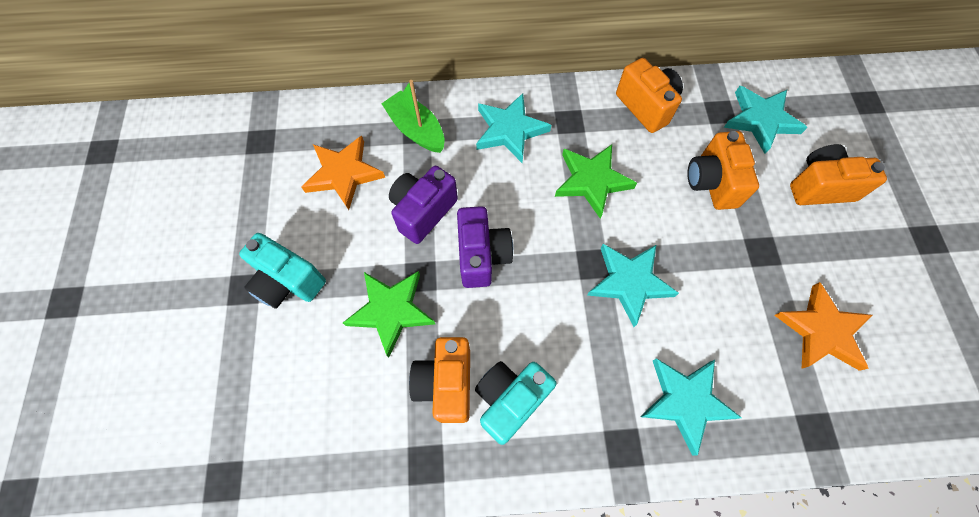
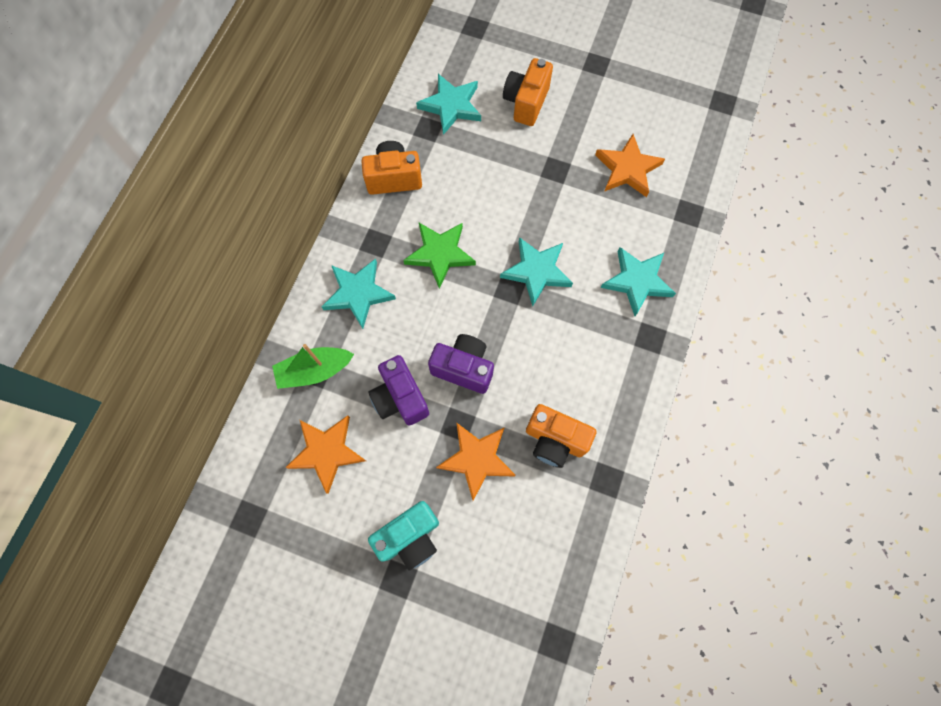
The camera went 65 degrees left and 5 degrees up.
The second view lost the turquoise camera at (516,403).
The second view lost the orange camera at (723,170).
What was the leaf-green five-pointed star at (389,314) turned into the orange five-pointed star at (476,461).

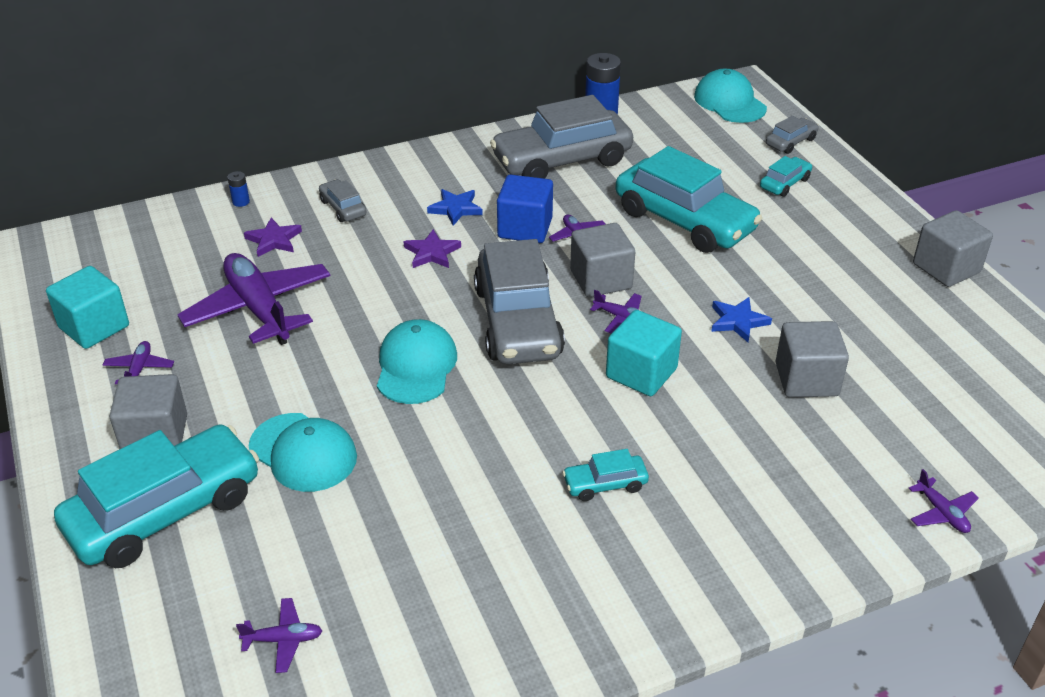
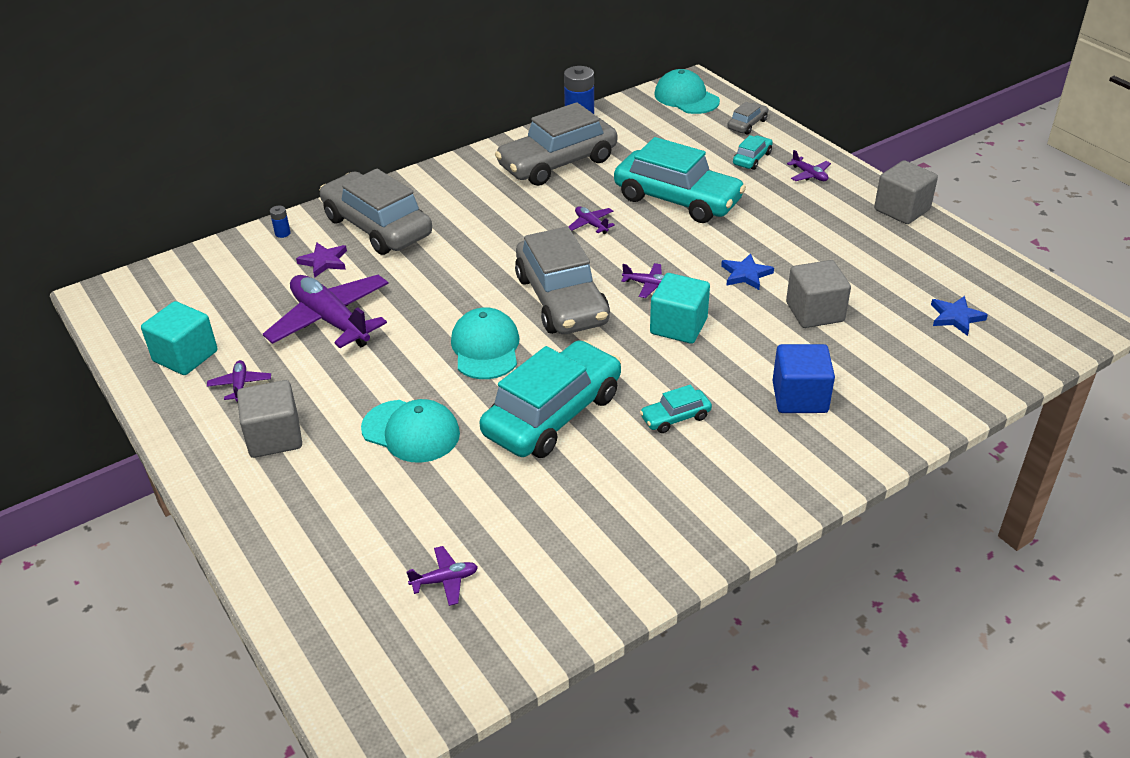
The camera went 10 degrees left and 0 degrees up.
The second view lost the royal purple five-pointed star at (432,248).
The second view lost the gray solid cube at (602,260).
The turquoise toy car ended up elsewhere, having gone from (156,496) to (550,399).
The royal blue five-pointed star ended up elsewhere, having gone from (455,207) to (959,316).
The royal blue solid cube ended up elsewhere, having gone from (525,209) to (804,378).
The royal purple plane ended up elsewhere, having gone from (943,501) to (809,165).
The size of the gray toy car at (342,200) changed by a factor of 2.27.

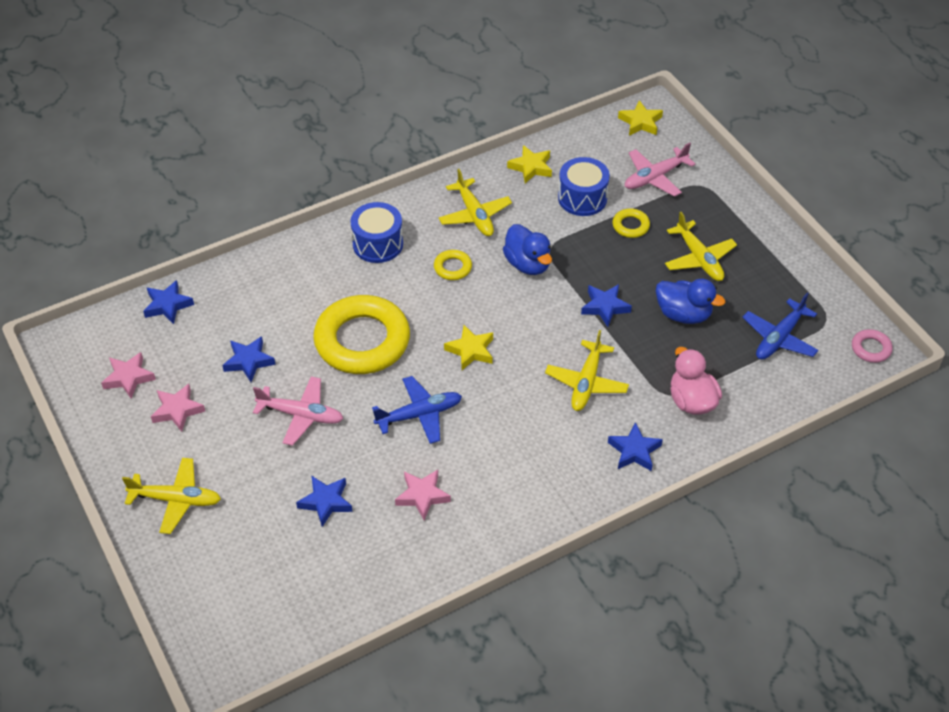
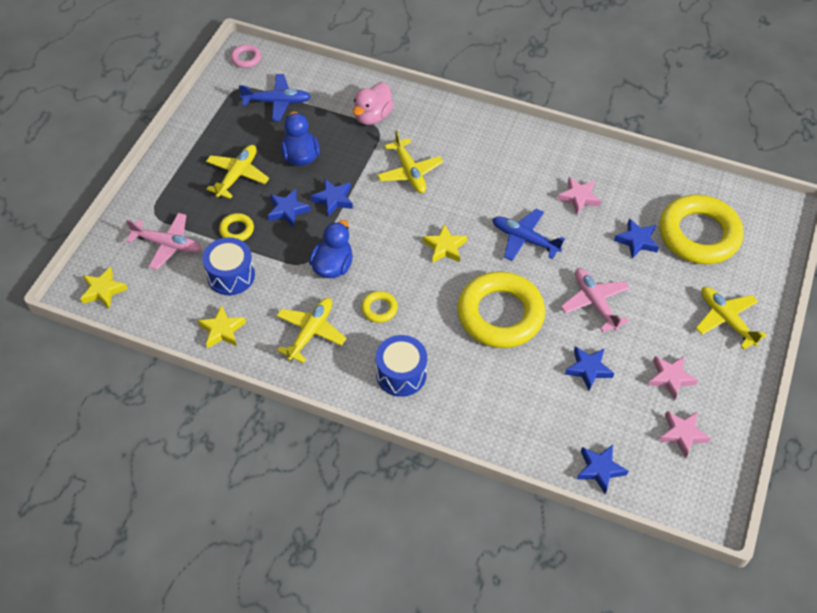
The camera went 130 degrees left and 5 degrees up.
The second view gained the yellow ring at (701,229).
The royal blue five-pointed star ended up elsewhere, having gone from (635,446) to (289,208).
The yellow plane at (587,370) ended up facing another way, 90 degrees clockwise from before.

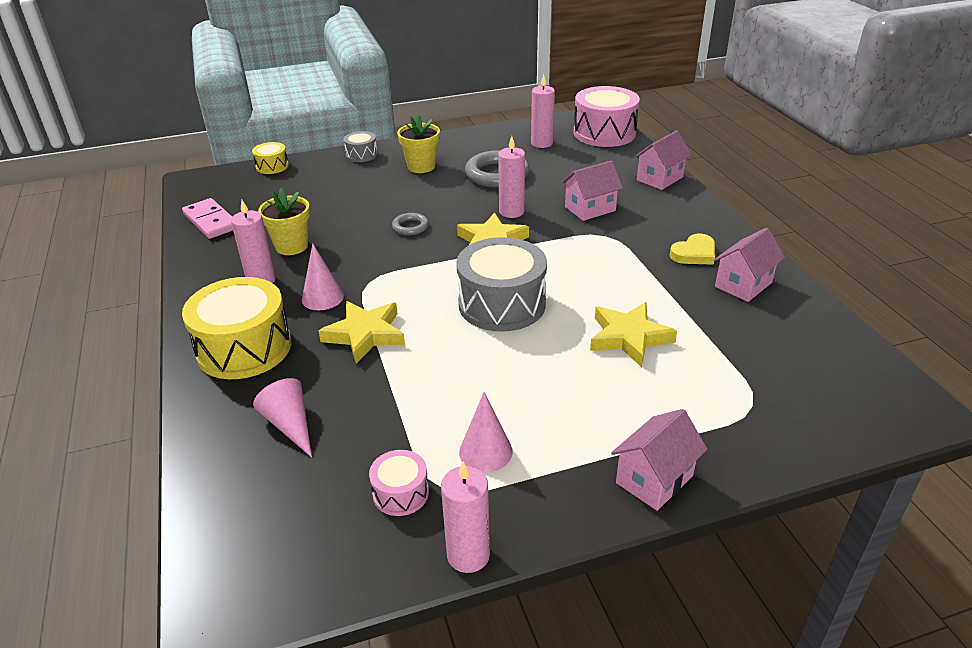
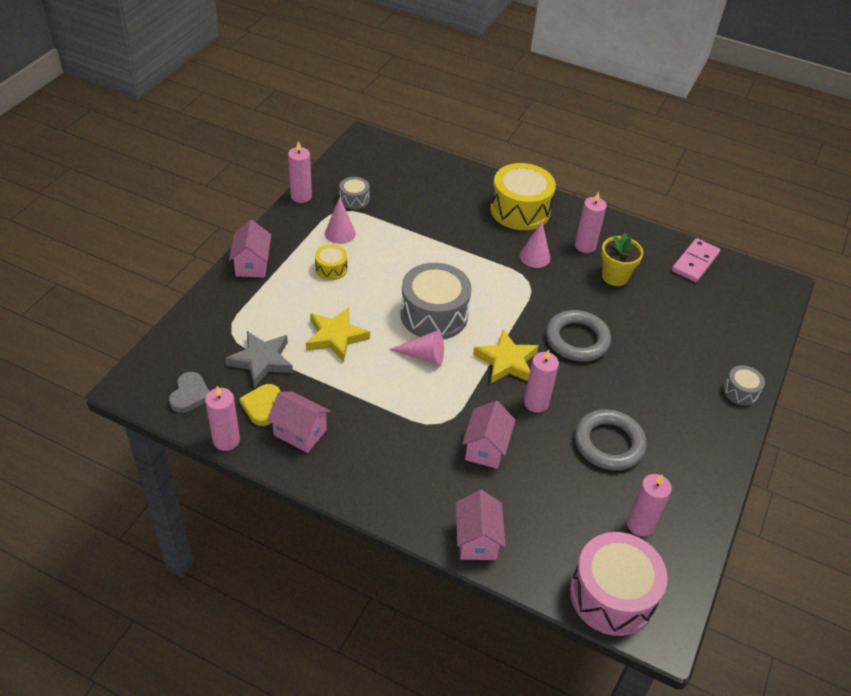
The camera went 130 degrees right and 10 degrees up.
The second view lost the yellow five-pointed star at (361,332).
The second view lost the yellow plant pot at (418,144).
The second view gained the gray heart shape at (189,392).
The second view gained the rosy pillar candle at (222,418).
The second view gained the gray five-pointed star at (259,359).
The yellow drum ended up elsewhere, having gone from (270,158) to (331,262).
The rosy solid cone ended up elsewhere, having gone from (282,417) to (416,347).
The yellow heart shape ended up elsewhere, having gone from (692,249) to (260,405).
What was the rosy drum at (399,483) turned into the gray drum at (354,193).
The rosy domino piece at (207,218) ended up facing another way, 60 degrees counterclockwise from before.
The rosy cottage at (749,265) ended up facing another way, 60 degrees counterclockwise from before.
The size of the gray ring at (410,224) changed by a factor of 1.95.

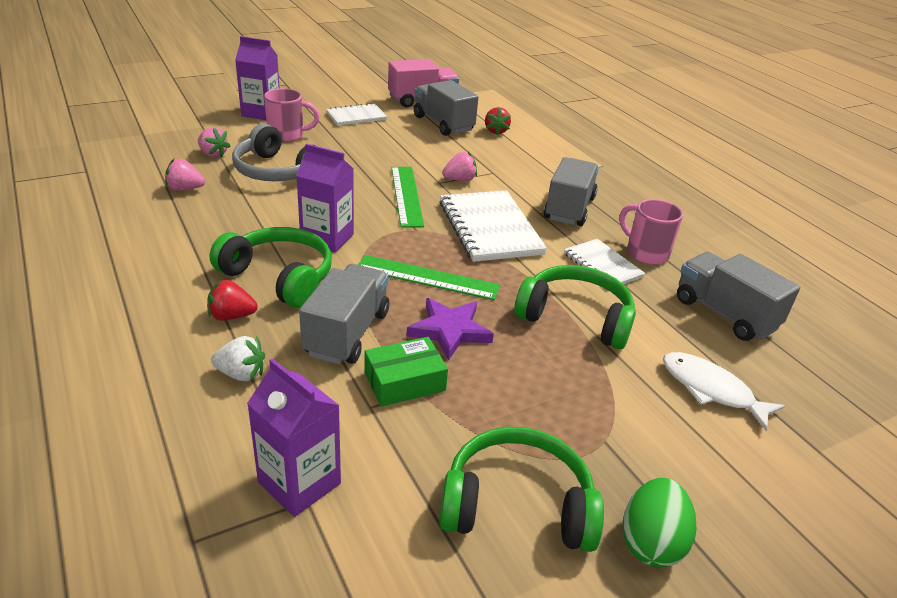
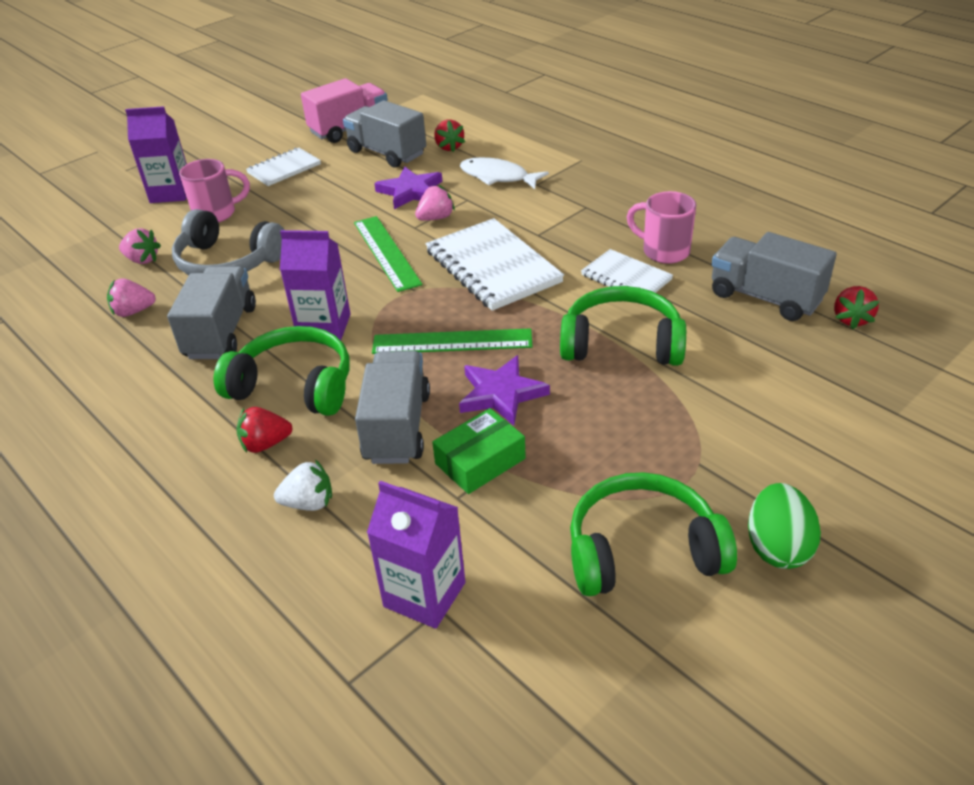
The camera went 10 degrees left and 5 degrees up.
The second view gained the royal purple five-pointed star at (408,188).
The second view gained the crimson strawberry at (856,307).
The gray lorry ended up elsewhere, having gone from (571,191) to (211,312).
The pure white fish figure ended up elsewhere, having gone from (724,391) to (504,173).

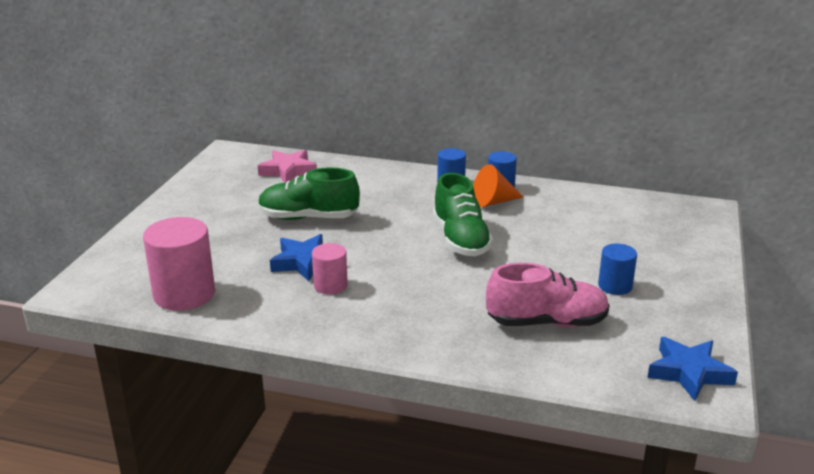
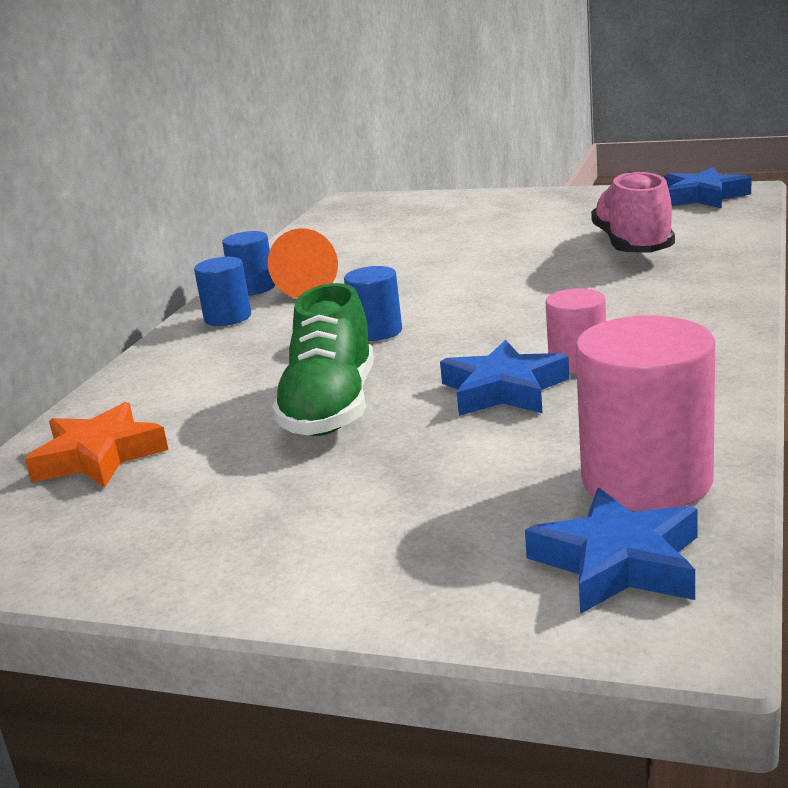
The camera went 85 degrees left and 5 degrees down.
The second view lost the leaf-green sneaker at (463,214).
The second view gained the royal blue five-pointed star at (611,551).
The royal blue cylinder ended up elsewhere, having gone from (617,269) to (373,303).
What was the rosy five-pointed star at (287,166) turned into the orange five-pointed star at (97,444).

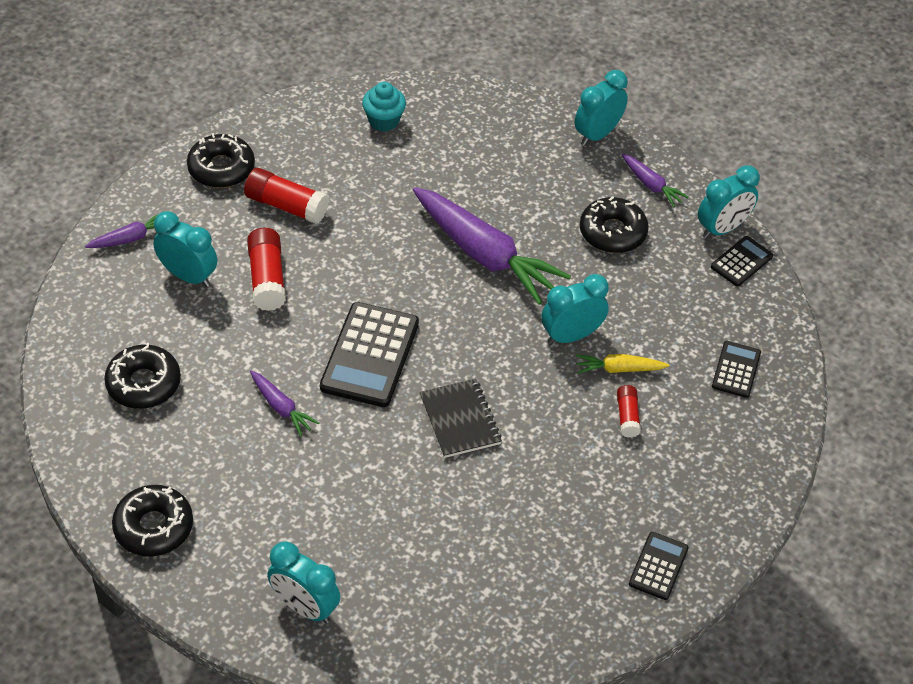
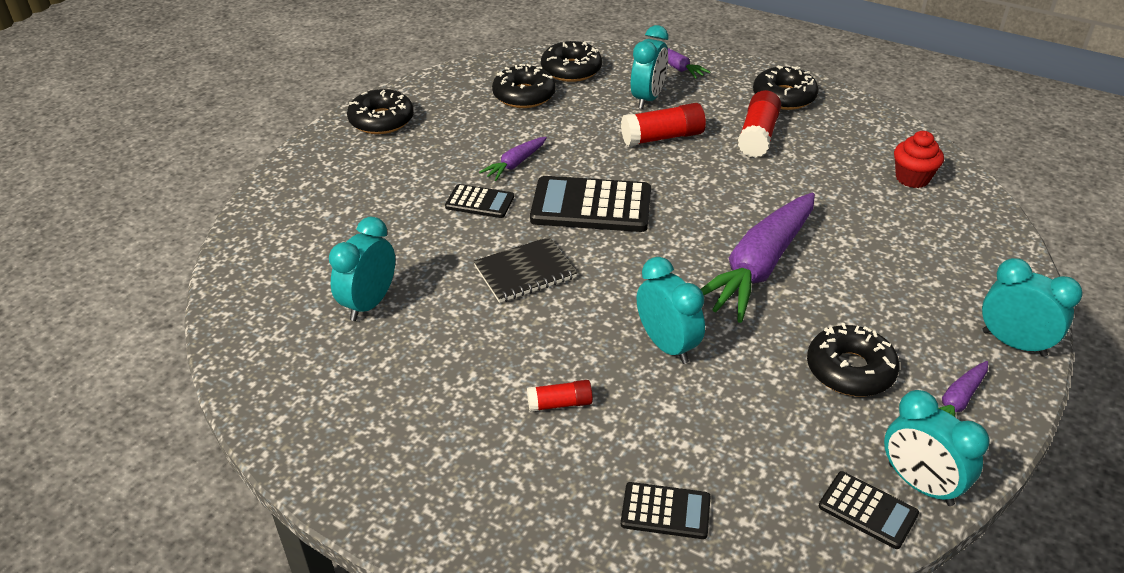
The camera went 85 degrees right and 10 degrees down.
The second view lost the yellow carrot at (622,364).
The second view gained the ebony glazed donut at (571,61).
The turquoise alarm clock ended up elsewhere, having gone from (303,582) to (362,269).
The ebony calculator ended up elsewhere, having gone from (659,566) to (479,201).
What was the turquoise cupcake at (384,107) turned into the crimson cupcake at (919,159).

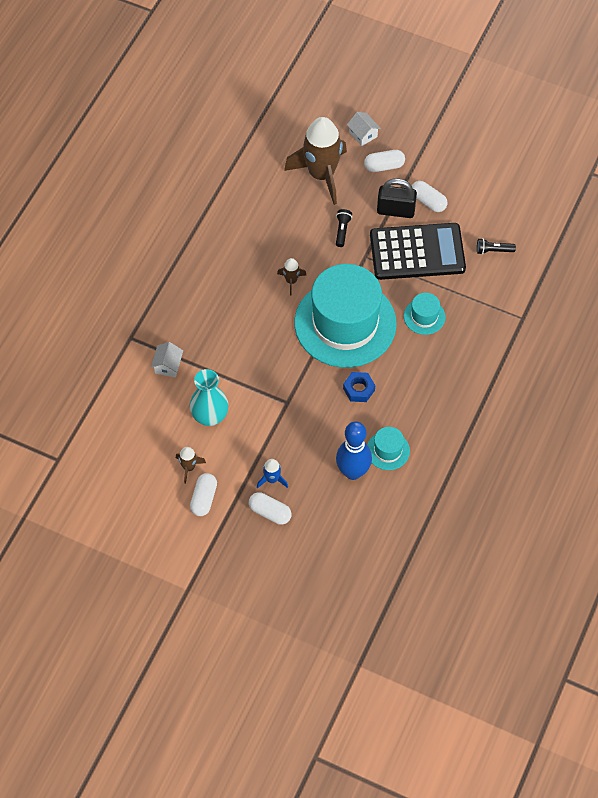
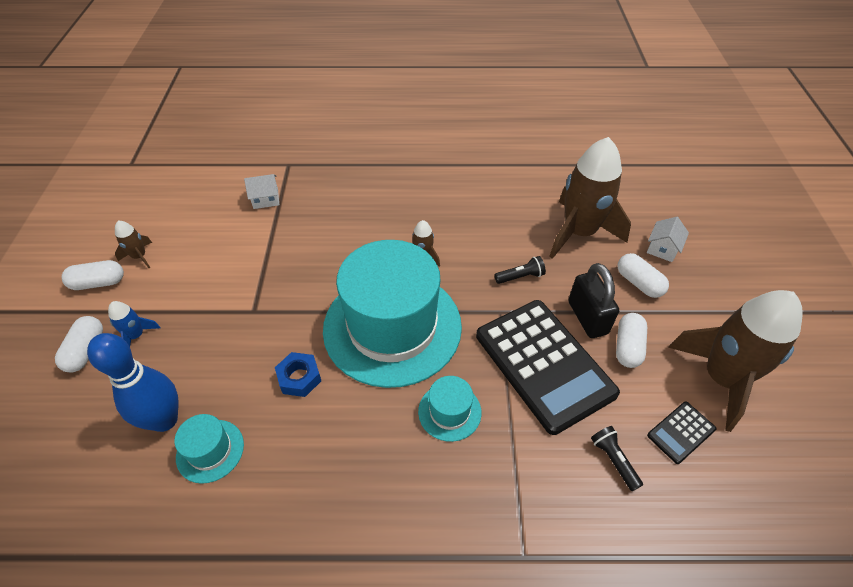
The camera went 65 degrees right and 10 degrees down.
The second view lost the turquoise flower vase at (209,397).
The second view gained the ebony calculator at (681,433).
The second view gained the dark brown rocket at (735,361).

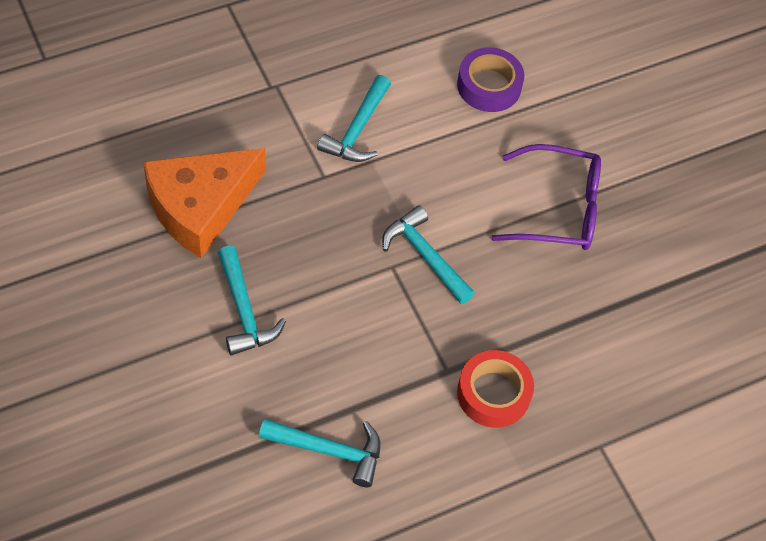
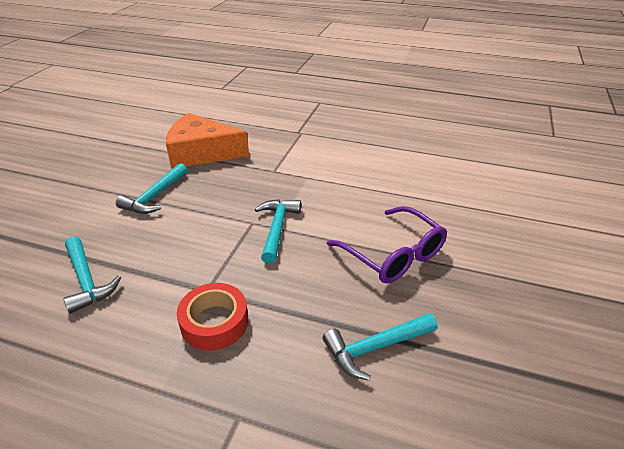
The camera went 50 degrees right and 20 degrees down.
The second view lost the royal purple roll of tape at (490,79).
The turquoise carpenter's hammer ended up elsewhere, having gone from (354,118) to (380,346).

